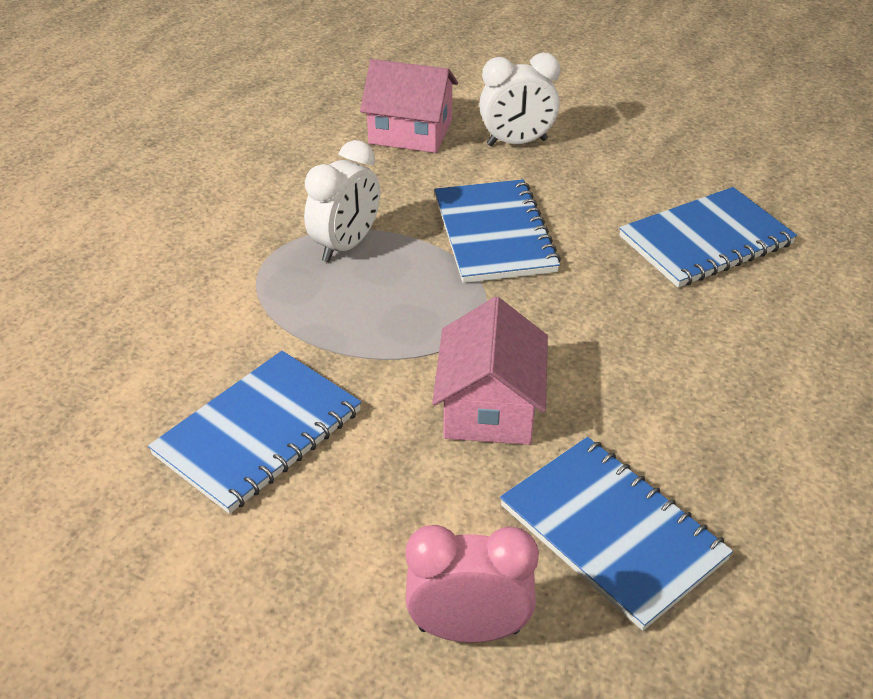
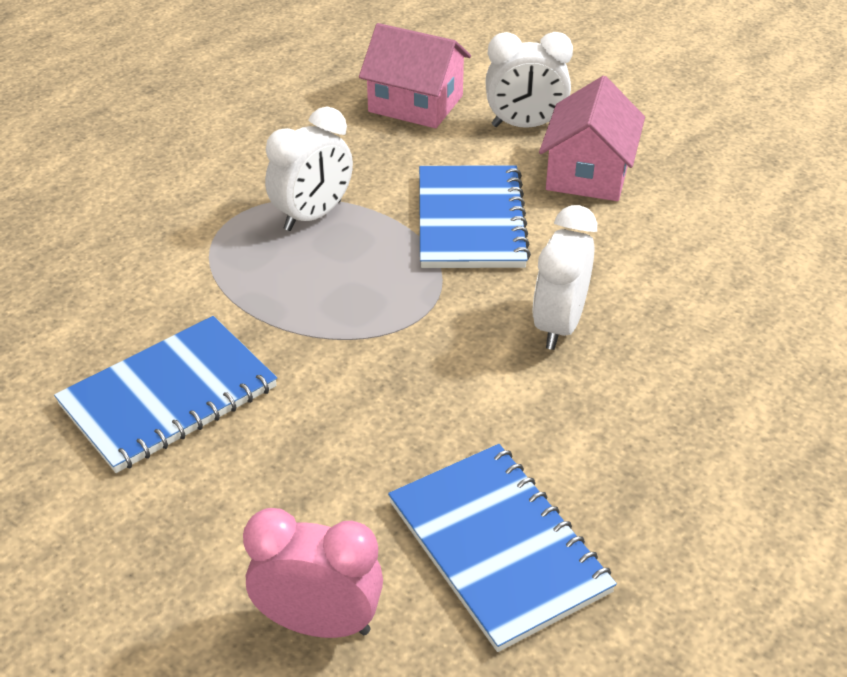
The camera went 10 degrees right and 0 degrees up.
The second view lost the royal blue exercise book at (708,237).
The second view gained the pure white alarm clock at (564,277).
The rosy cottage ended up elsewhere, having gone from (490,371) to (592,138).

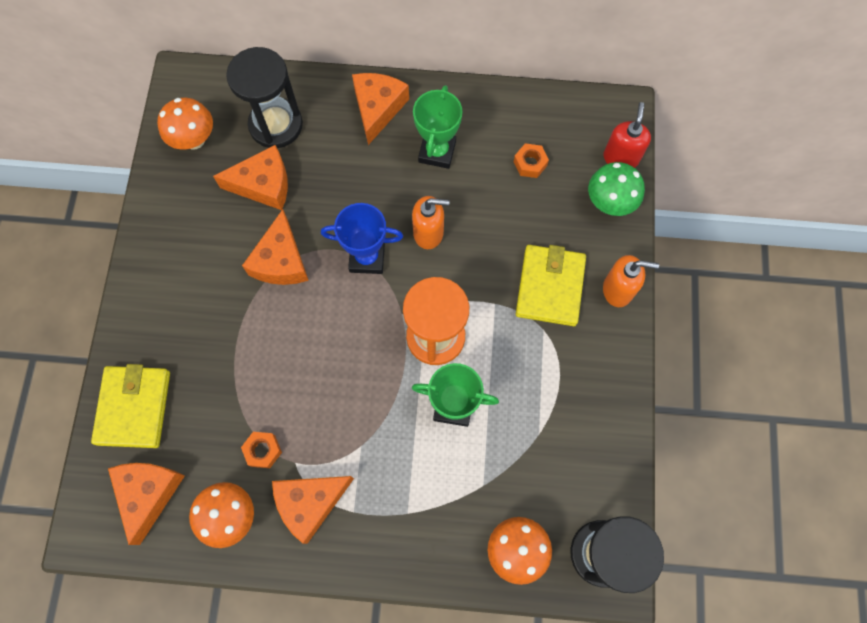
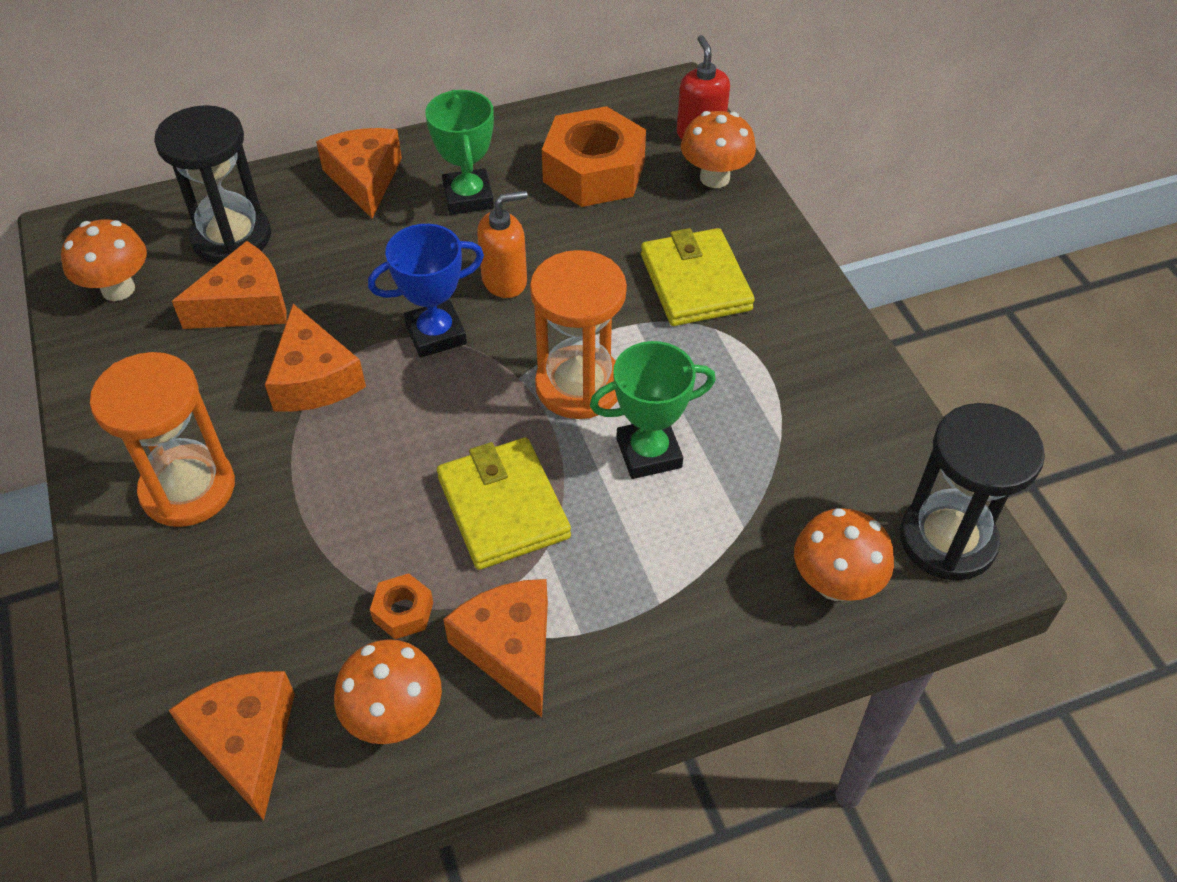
The camera went 25 degrees left and 20 degrees down.
The second view lost the orange soap pump at (631,281).
The second view gained the orange sand timer at (162,439).
The yellow billfold ended up elsewhere, having gone from (130,406) to (504,503).
What was the leaf-green fungus at (616,189) turned into the orange fungus at (718,149).
The orange cheese at (313,510) ended up facing another way, 120 degrees clockwise from before.
The size of the orange hex nut at (531,160) changed by a factor of 2.28.

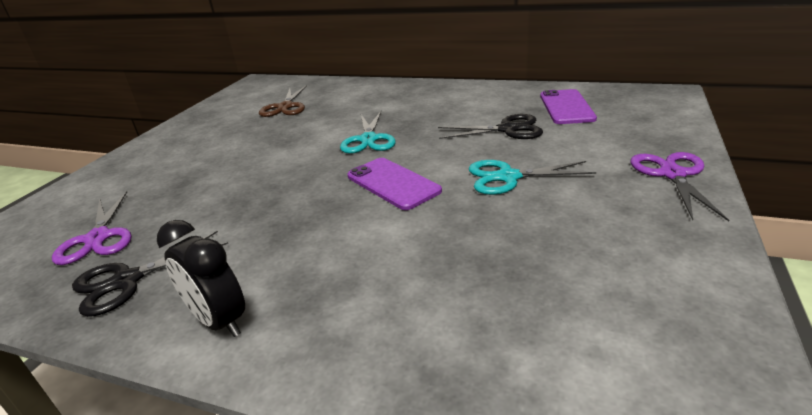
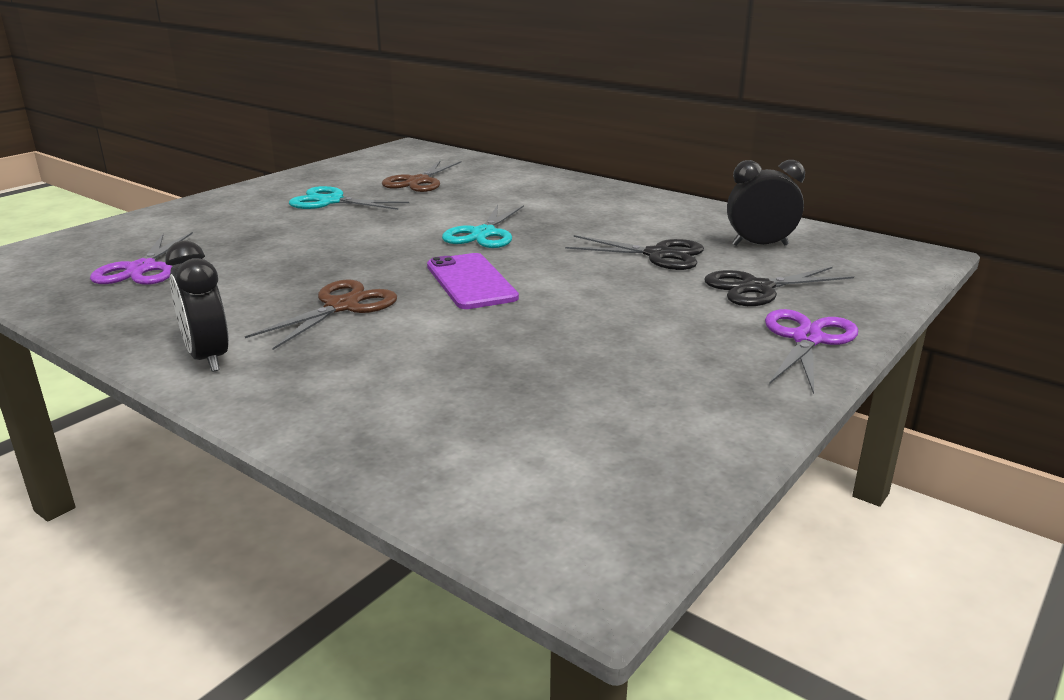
The camera went 15 degrees right and 5 degrees down.
The second view gained the dark brown scissors at (321,314).
The ebony scissors ended up elsewhere, having gone from (150,274) to (779,286).
The turquoise scissors ended up elsewhere, having gone from (532,177) to (349,198).
Where the royal purple mobile phone stood at (568,106), the ebony alarm clock came to stand at (766,203).

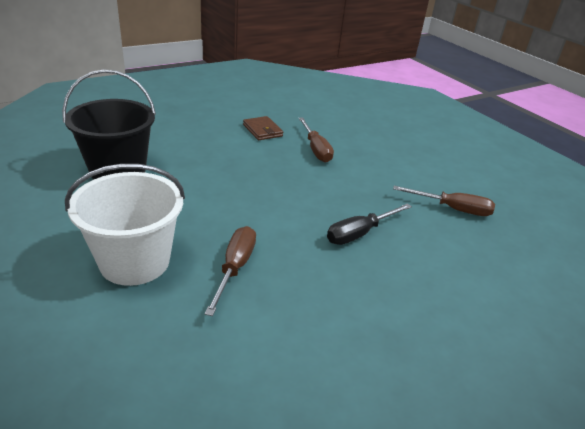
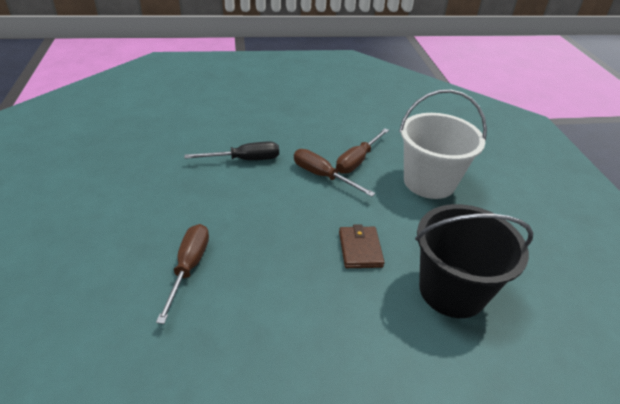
The camera went 155 degrees left and 5 degrees up.
The dark brown billfold ended up elsewhere, having gone from (263,128) to (362,246).
The dark brown flat screwdriver ended up elsewhere, having gone from (444,201) to (334,173).

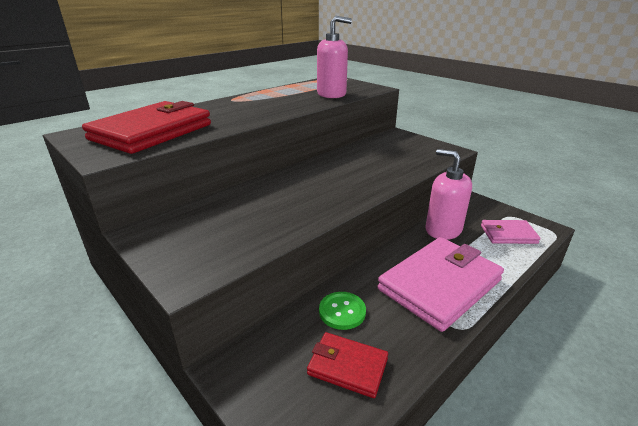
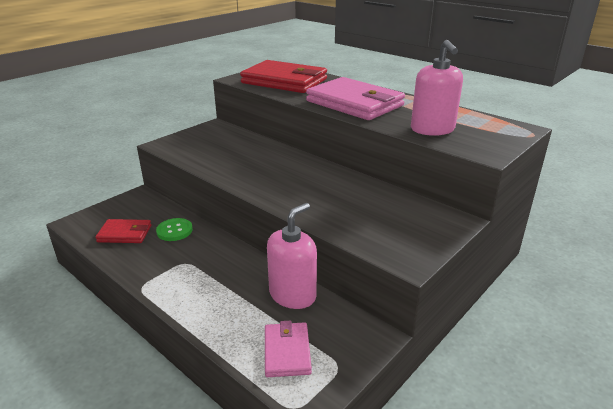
The camera went 85 degrees right and 0 degrees up.
The rosy billfold ended up elsewhere, having gone from (441,284) to (355,98).
The crimson billfold at (347,365) ended up facing another way, 75 degrees clockwise from before.

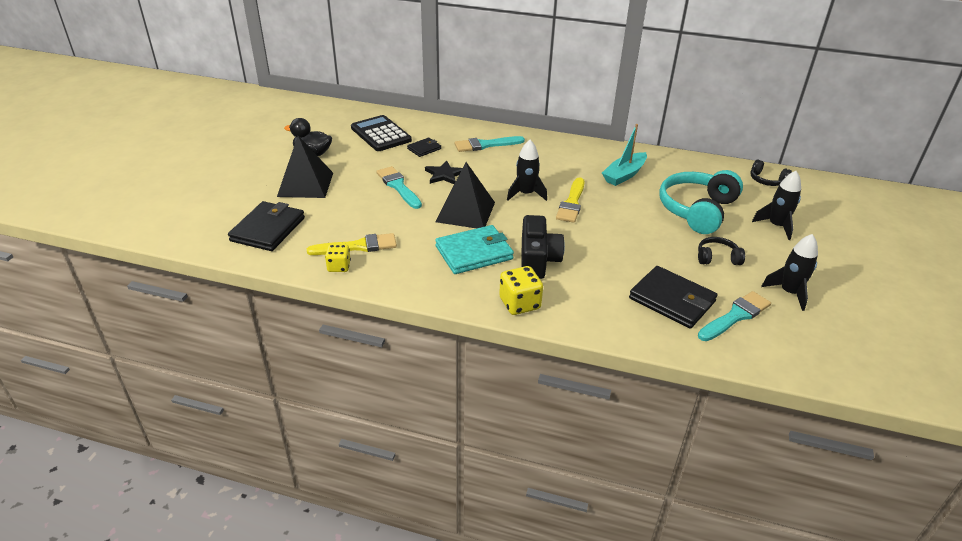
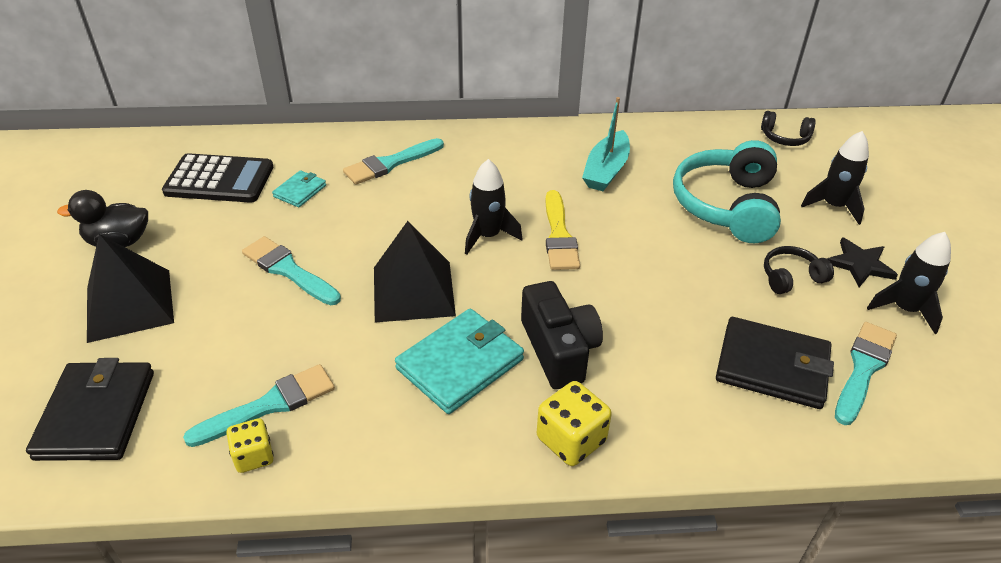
The camera went 20 degrees left and 5 degrees up.
The ebony five-pointed star ended up elsewhere, having gone from (443,172) to (862,262).
What was the yellow paintbrush at (352,244) turned into the turquoise paintbrush at (259,405).
What was the ebony billfold at (424,147) turned into the turquoise billfold at (299,188).
The ebony calculator at (381,133) ended up facing another way, 150 degrees clockwise from before.

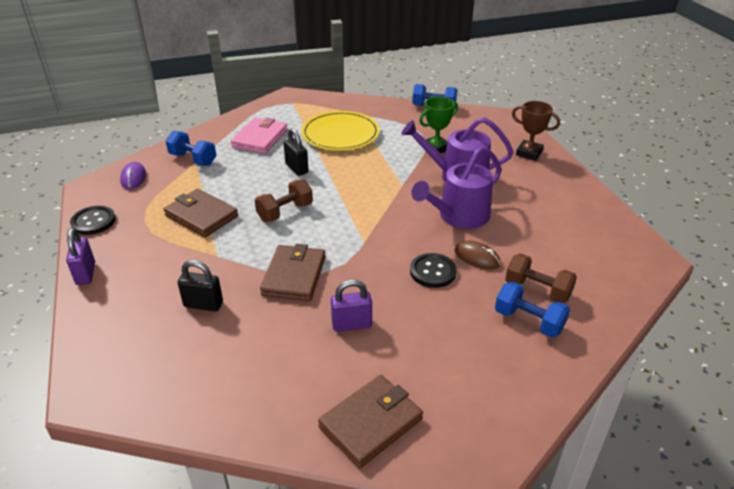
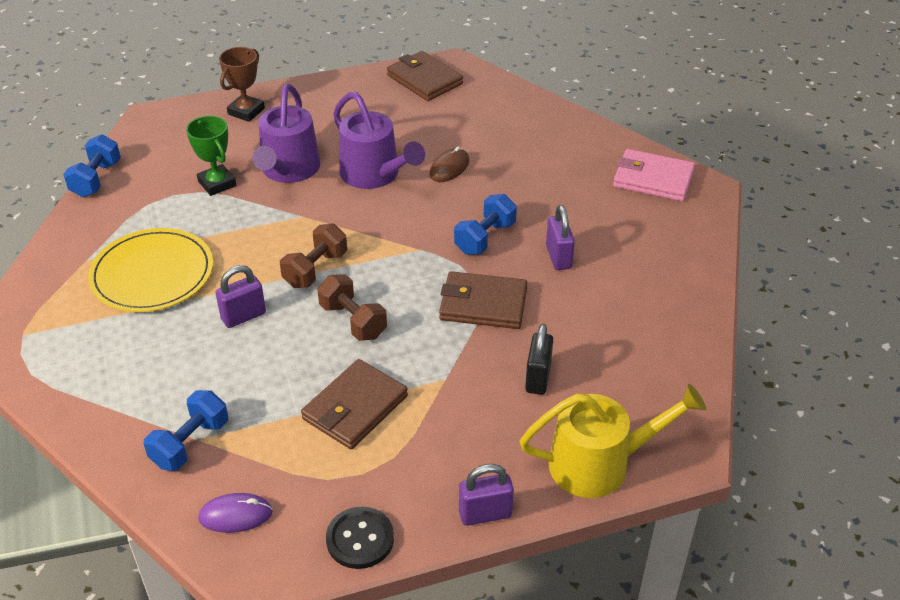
The camera went 90 degrees left and 5 degrees up.
The second view lost the ebony shirt button at (433,270).
The second view gained the yellow sprinkling can at (613,441).
The rosy billfold ended up elsewhere, having gone from (259,135) to (654,175).
The dark brown billfold ended up elsewhere, having gone from (370,421) to (425,76).
The royal blue hand weight ended up elsewhere, having gone from (532,310) to (485,224).
The dark brown hand weight ended up elsewhere, having gone from (541,278) to (313,255).
What was the ebony padlock at (296,152) turned into the royal purple padlock at (241,296).

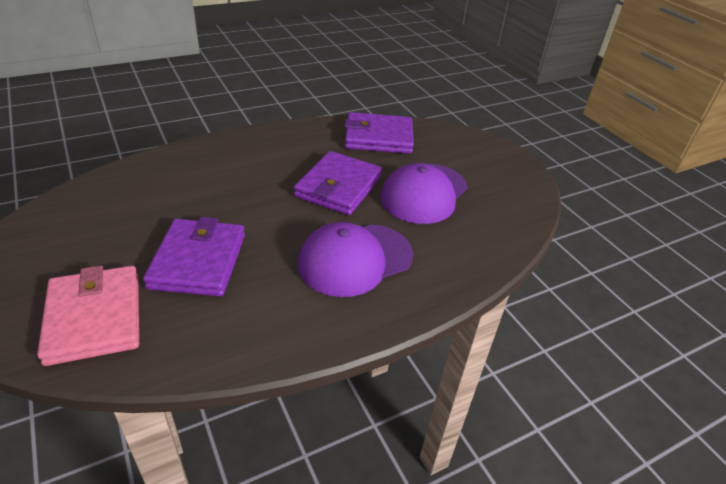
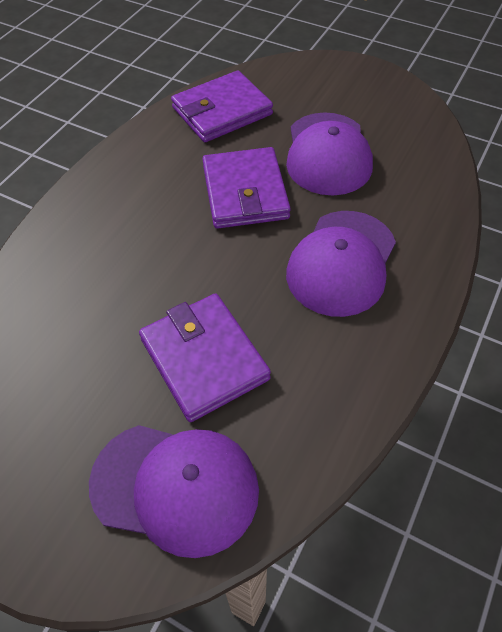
The camera went 30 degrees left and 15 degrees up.
Where the rosy billfold stood at (88,315), the royal purple cap came to stand at (174,491).

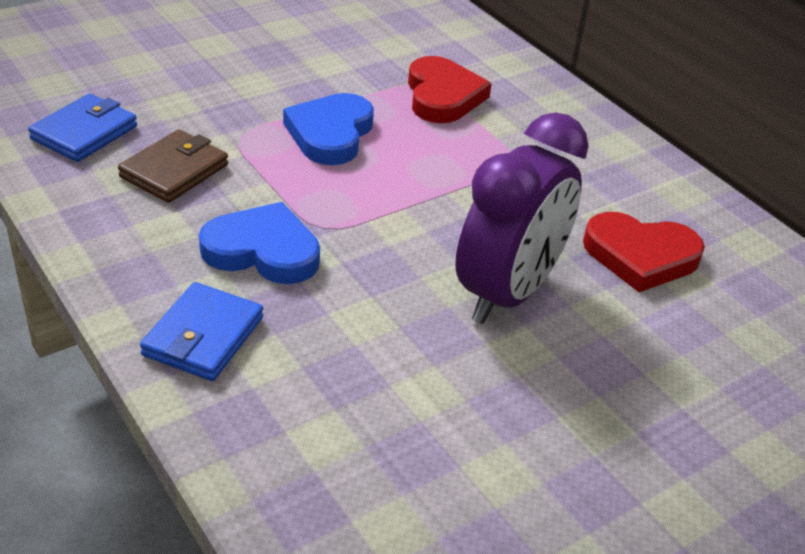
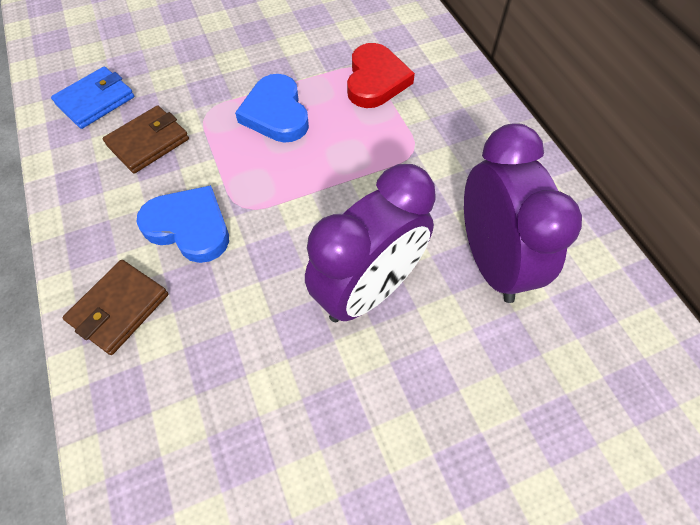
The camera went 15 degrees right and 20 degrees up.
Where the crimson heart shape stood at (644,252), the royal purple alarm clock came to stand at (523,213).
What was the royal blue billfold at (201,331) turned into the dark brown billfold at (115,307).
The royal blue heart shape at (328,129) ended up facing another way, 45 degrees counterclockwise from before.

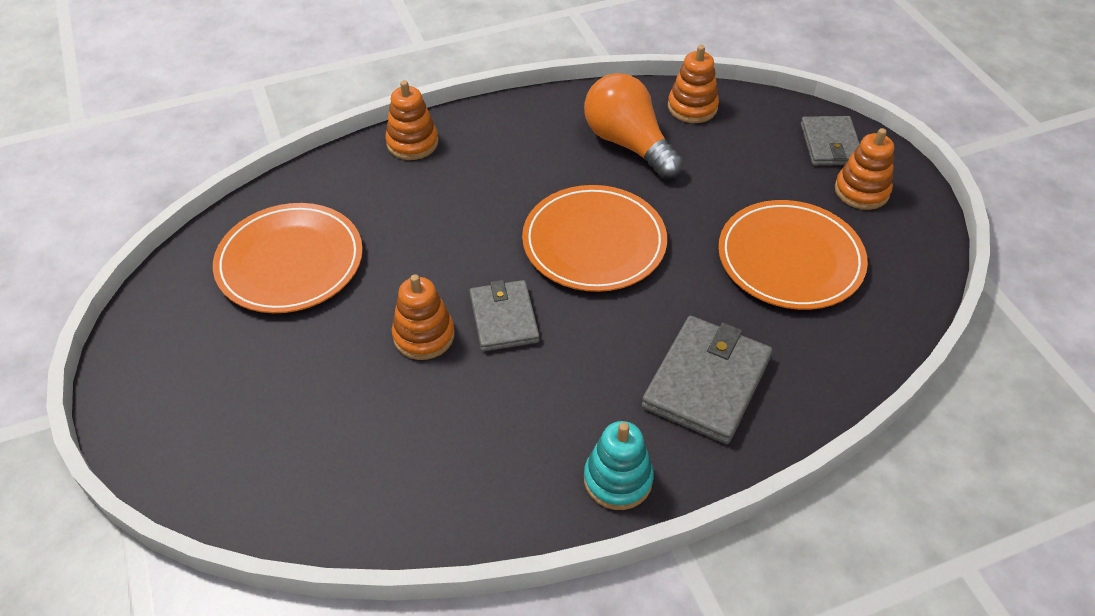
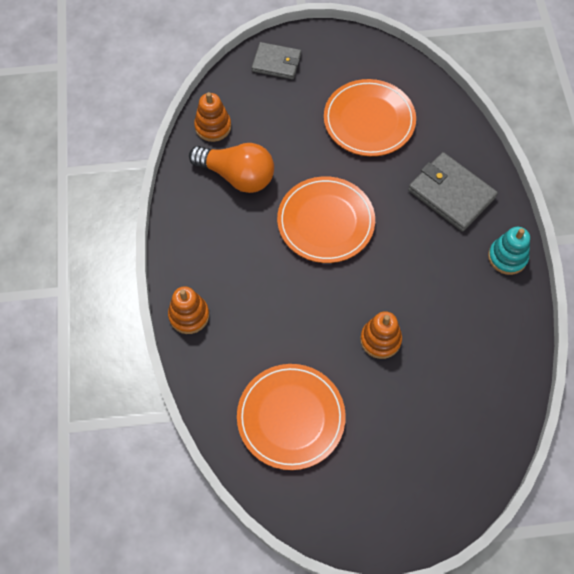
The camera went 75 degrees left and 15 degrees up.
The second view lost the gray billfold at (504,316).
The second view lost the orange stacking toy at (864,169).
The orange lightbulb at (633,126) ended up facing another way, 135 degrees counterclockwise from before.

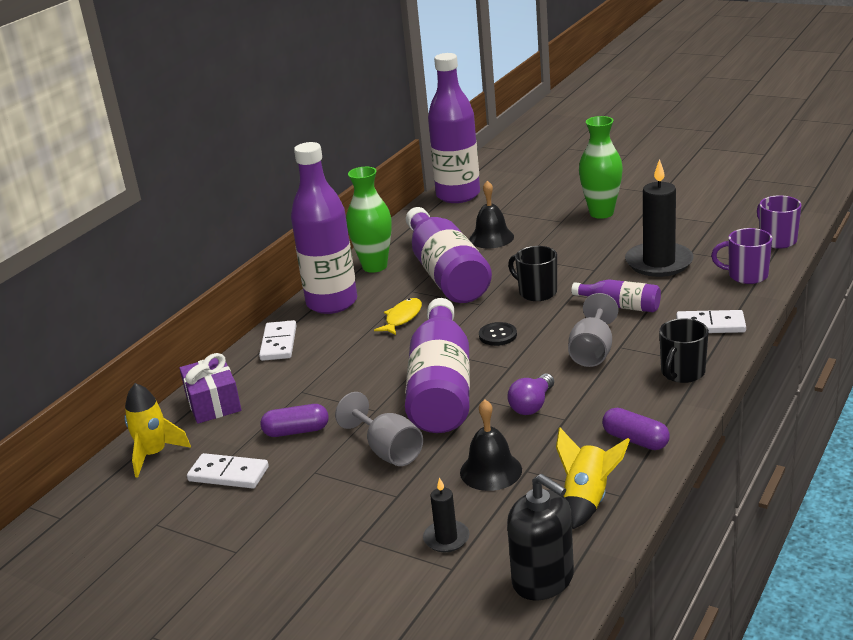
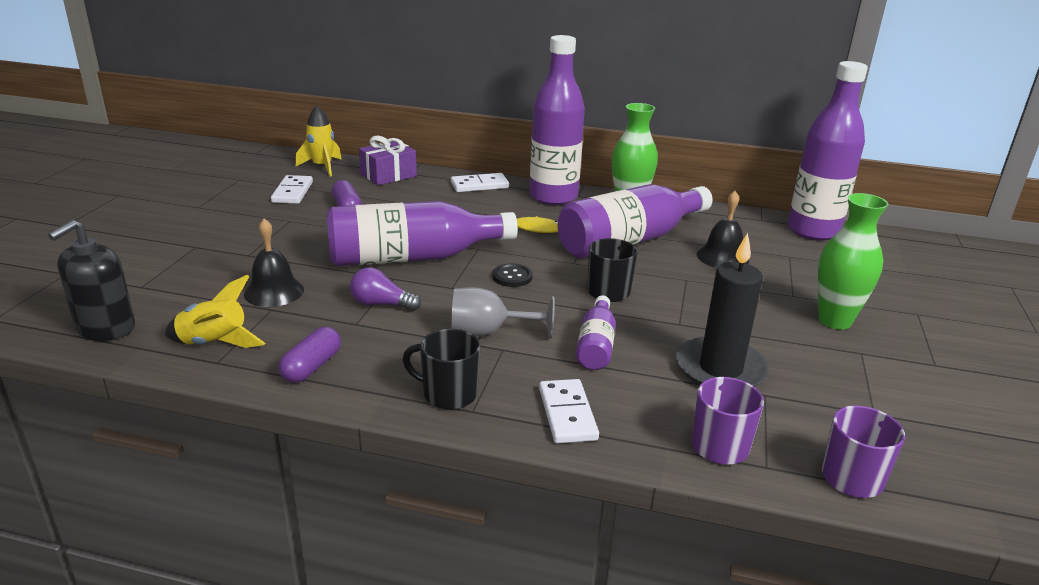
The camera went 70 degrees right and 0 degrees up.
The second view lost the gray goblet at (379,429).
The second view lost the ebony pillar candle at (446,514).

